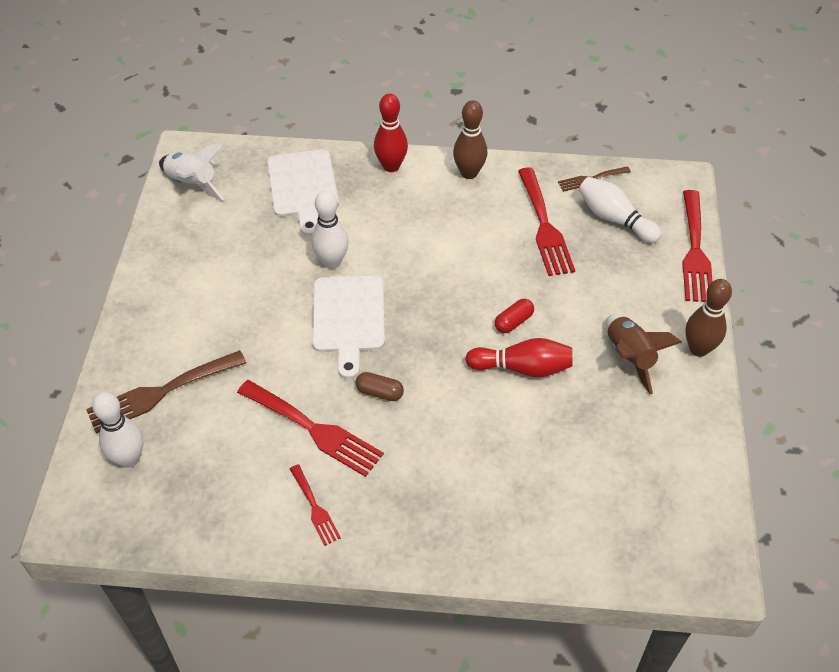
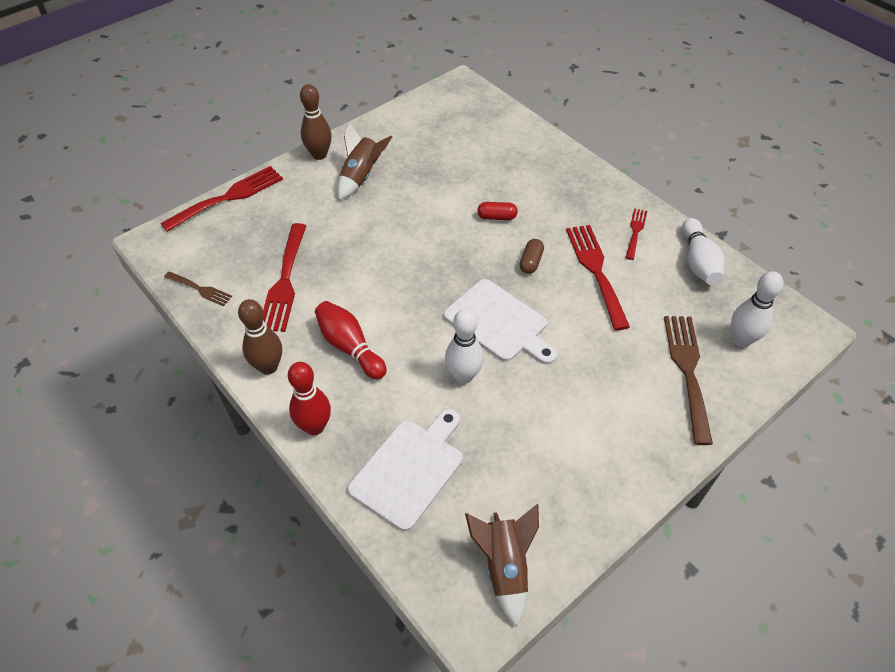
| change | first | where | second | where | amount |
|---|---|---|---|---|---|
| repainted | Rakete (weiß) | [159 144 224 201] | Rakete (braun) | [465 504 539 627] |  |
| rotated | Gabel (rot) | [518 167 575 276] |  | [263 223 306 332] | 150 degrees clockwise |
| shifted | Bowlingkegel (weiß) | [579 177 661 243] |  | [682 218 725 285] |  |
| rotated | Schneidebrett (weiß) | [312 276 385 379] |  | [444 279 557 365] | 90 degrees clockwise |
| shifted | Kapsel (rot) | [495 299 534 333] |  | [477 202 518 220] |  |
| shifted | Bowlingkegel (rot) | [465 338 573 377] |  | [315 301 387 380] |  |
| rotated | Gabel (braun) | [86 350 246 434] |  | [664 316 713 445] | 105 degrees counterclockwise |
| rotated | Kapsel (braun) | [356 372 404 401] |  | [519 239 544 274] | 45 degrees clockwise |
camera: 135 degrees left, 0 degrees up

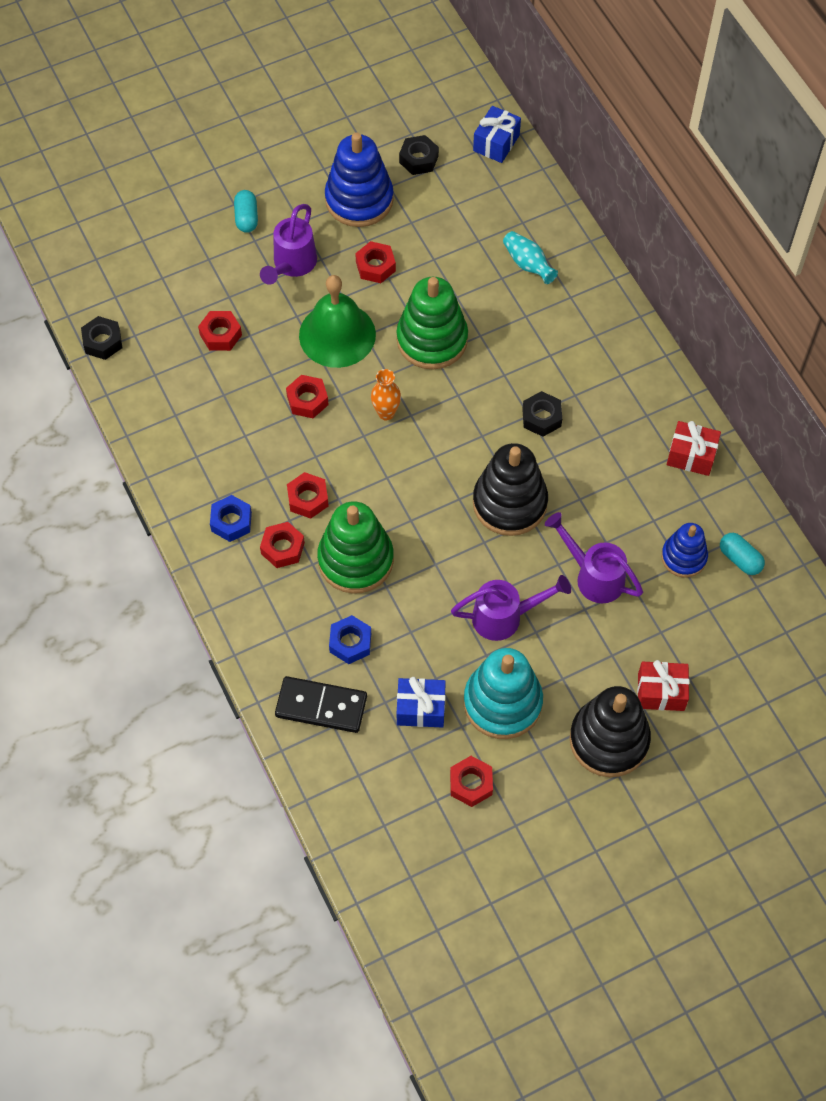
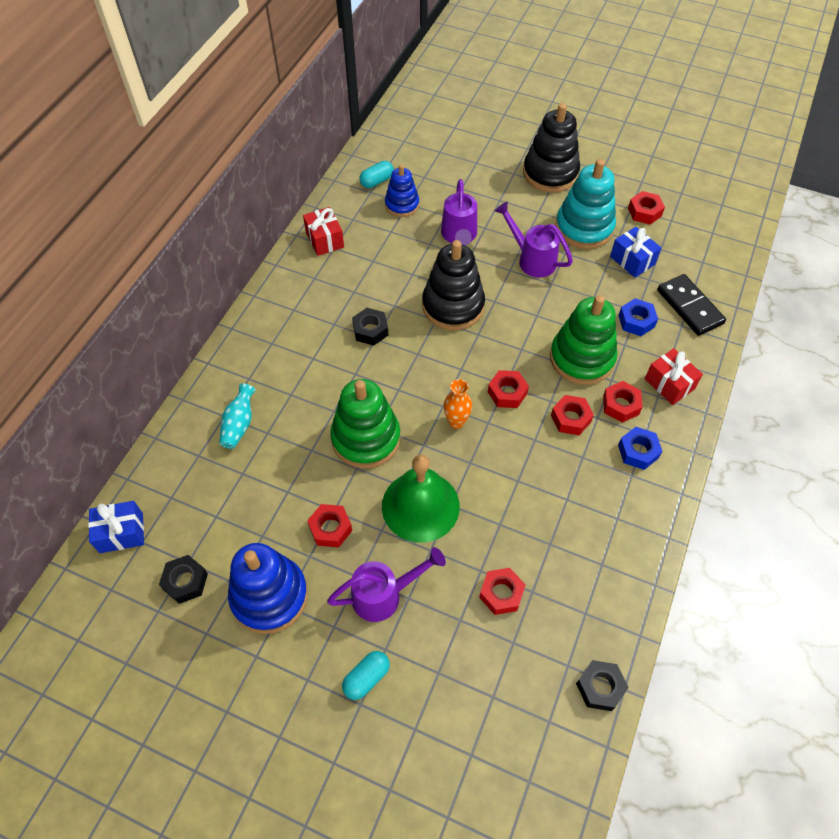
| change | first | where | second | where | amount |
|---|---|---|---|---|---|
| shifted | Sechskantmutter (rot) | [286 375 329 418] |  | [488 370 529 408] |  |
| rotated | Kapsel (türkis) | [720 533 765 575] |  | [359 161 394 188] | 45 degrees clockwise |
| shifted | Geschenk (rot) | [637 660 689 711] |  | [645 348 703 405] |  |
camera: 130 degrees left, 5 degrees down

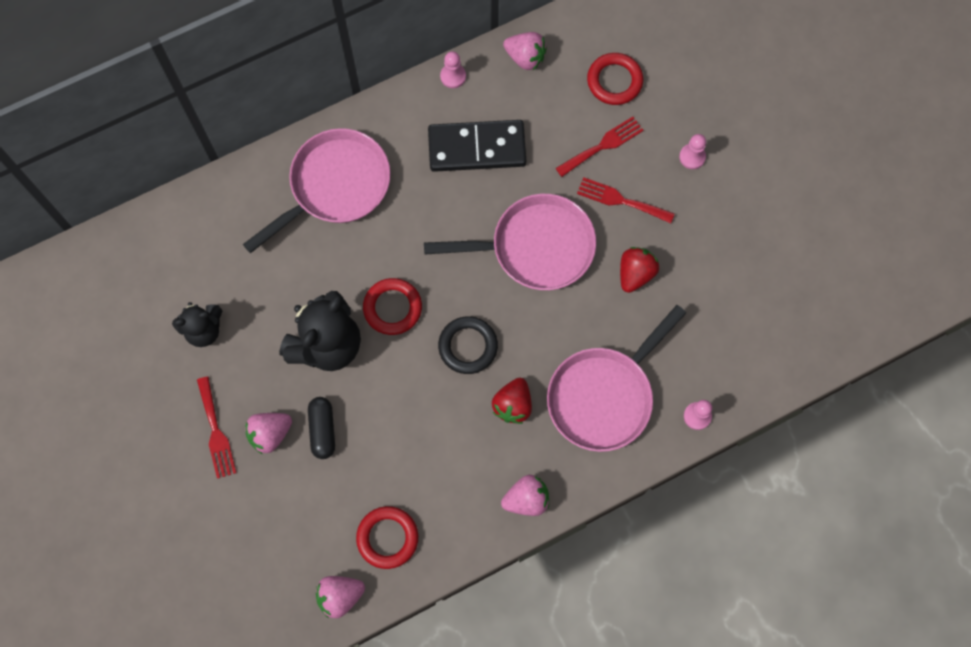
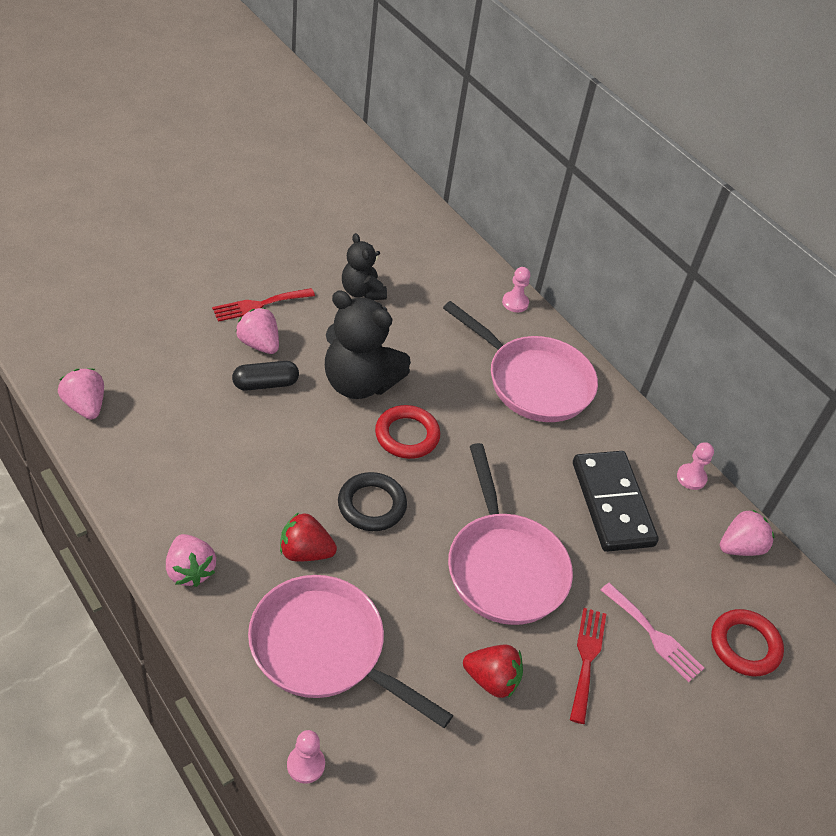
| change | first | where | second | where | amount |
|---|---|---|---|---|---|
| rotated | Erdbeere (rosa) | [503 32 547 70] |  | [720 509 774 556] | 135 degrees counterclockwise |
| repainted | Gabel (rot) | [556 117 644 177] | Gabel (rosa) | [601 583 704 682] |  |
| shifted | Bauer (rosa) | [679 134 706 169] |  | [502 267 530 312] |  |
| gone | Ring (rot) | [356 506 418 569] |  |  |  |
camera: 75 degrees right, 25 degrees down

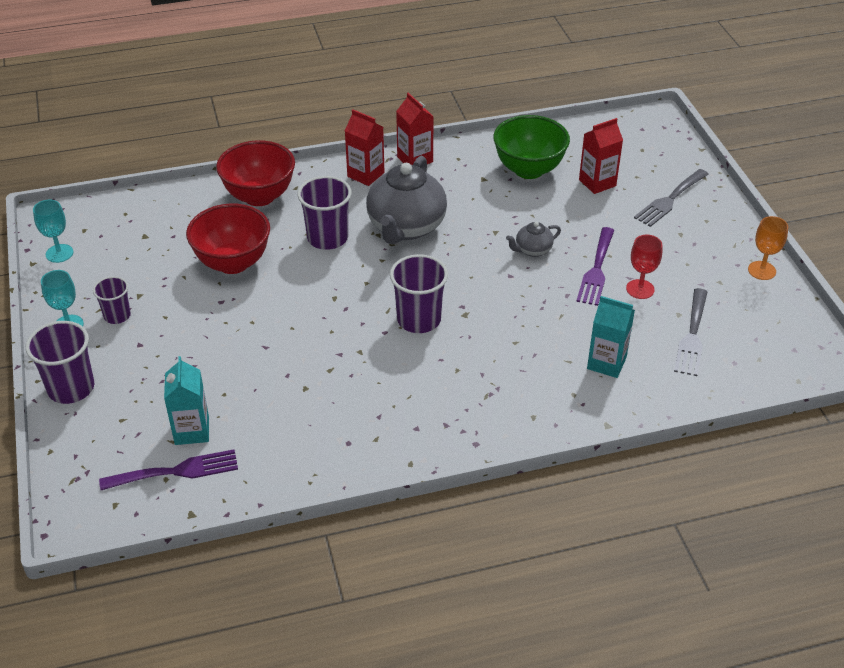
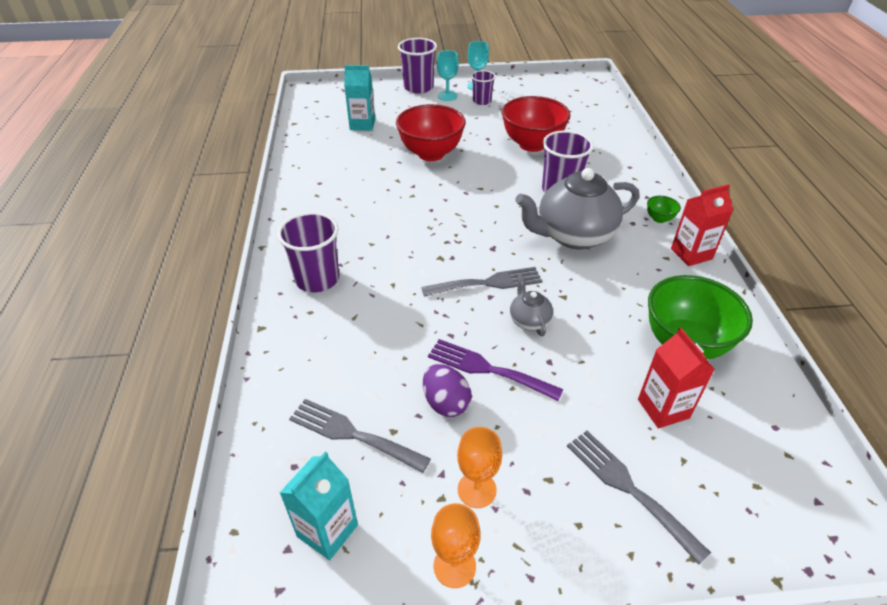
| change | first | where | second | where | amount |
|---|---|---|---|---|---|
| swapped | Getränkekarton (rot) | [345 109 384 186] | Schüssel (grün) | [647 196 681 223] |  |
| shifted | Schüssel (rot) | [216 140 295 206] |  | [396 104 466 161] |  |
| rotated | Teekanne (grau) | [366 156 447 244] |  | [515 168 639 249] | 45 degrees counterclockwise |
| shifted | Kelch (türkis) | [33 200 73 263] |  | [437 50 459 101] |  |
| swapped | Kelch (rot) | [626 235 662 299] | Ei (lila) | [423 364 471 417] |  |
| shifted | Becher (lila) | [390 254 448 333] |  | [277 212 339 292] |  |
| shifted | Getränkekarton (türkis) | [587 296 635 378] |  | [279 451 358 560] |  |
| gone | Gabel (lila) | [99 449 238 490] |  |  |  |
| new |  |  | Gabel (grau) | [421 267 542 297] |  |
| new |  |  | Kelch (orange) | [457 427 502 508] |  |
camera: 100 degrees right, 0 degrees up

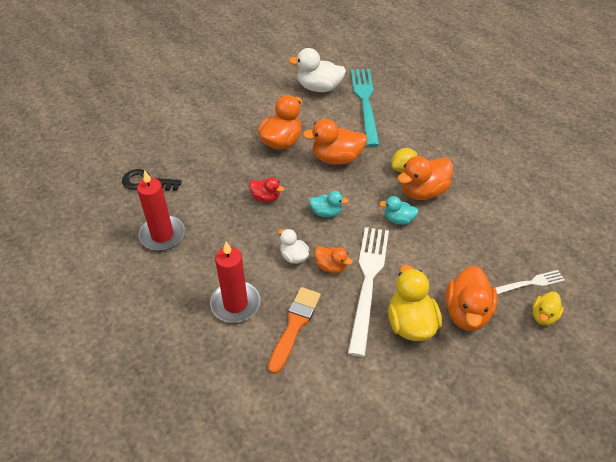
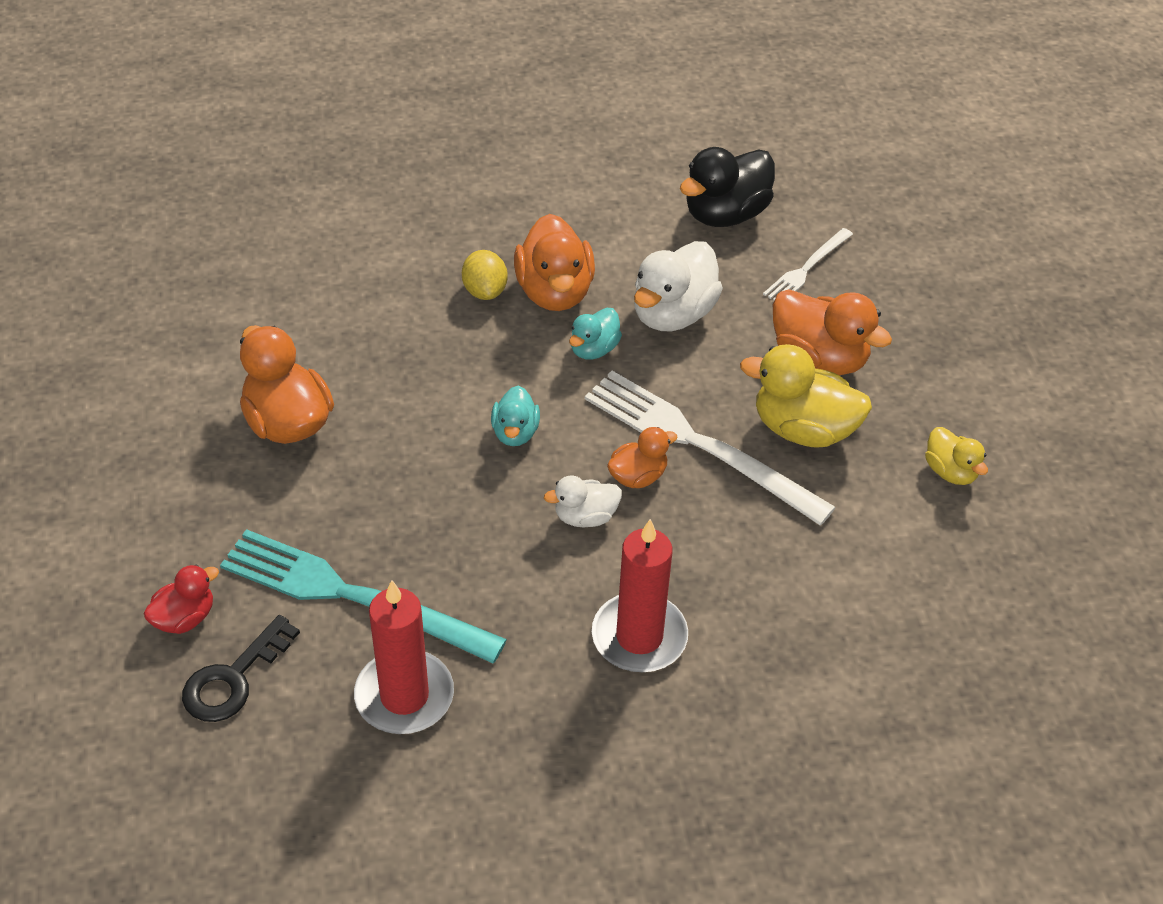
| change | first | where | second | where | amount |
|---|---|---|---|---|---|
| shifted | Ente (weiß) | [288 48 346 92] |  | [634 241 723 331] |  |
| shifted | Gabel (türkis) | [351 69 379 147] |  | [220 529 507 663] |  |
| gone | Ente (orange) | [302 119 367 165] |  |  |  |
| shifted | Ente (rot) | [249 177 284 202] |  | [144 564 219 634] |  |
| rotated | Ente (türkis) | [309 191 349 217] |  | [491 386 540 446] | 150 degrees clockwise |
| rotated | Gabel (weiß) | [495 270 565 294] |  | [763 228 853 301] | 150 degrees counterclockwise |
| gone | Pinsel (orange) | [268 287 321 374] |  |  |  |
| shifted | Ente (gelb) | [532 291 564 326] |  | [925 427 988 485] |  |
| new |  |  | Ente (schwarz) | [680 147 775 227] |  |
camera: 65 degrees left, 0 degrees up

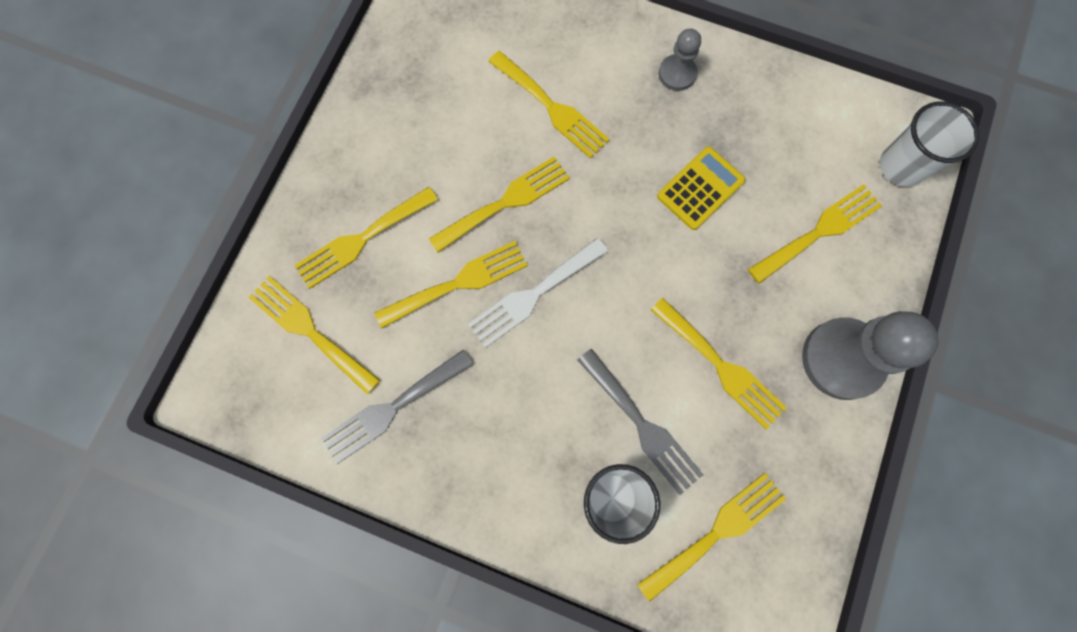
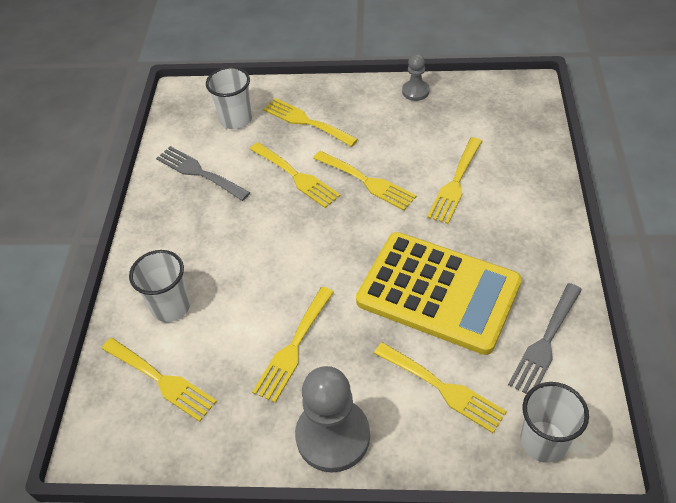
| change | first | where | second | where | amount |
|---|---|---|---|---|---|
| shifted | Bauer (grau) | [659 29 701 91] |  | [402 54 430 101] |  |
| scaled | Taschenrechner (gelb) | [657 147 745 230] |  | [356 232 522 355] | x2.15 |
| gone | Gabel (weiß) | [468 238 608 348] |  |  |  |
| swapped | Gabel (gelb) | [248 276 380 395] | Becher (weiß) | [206 67 252 129] |  |
| shifted | Gabel (grau) | [578 349 703 495] |  | [508 283 582 394] |  |
camera: 75 degrees right, 25 degrees down

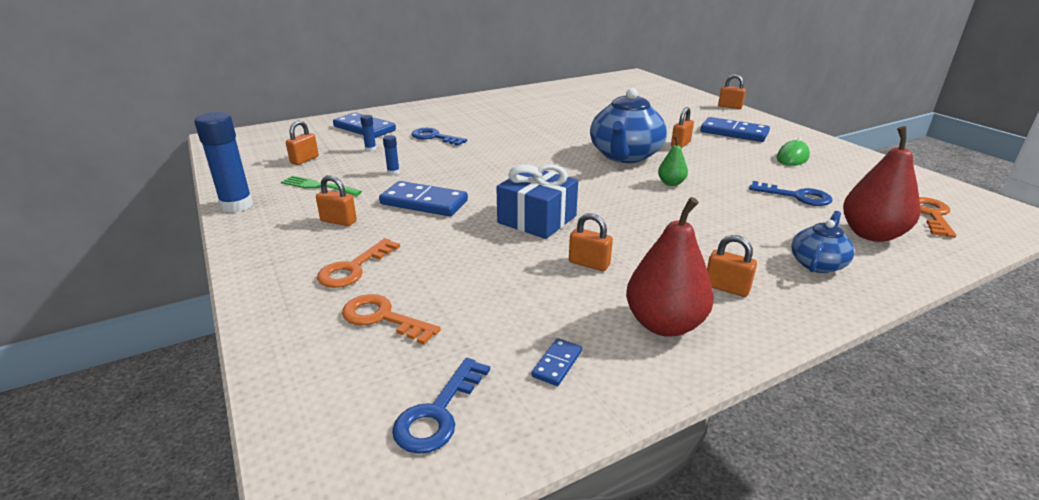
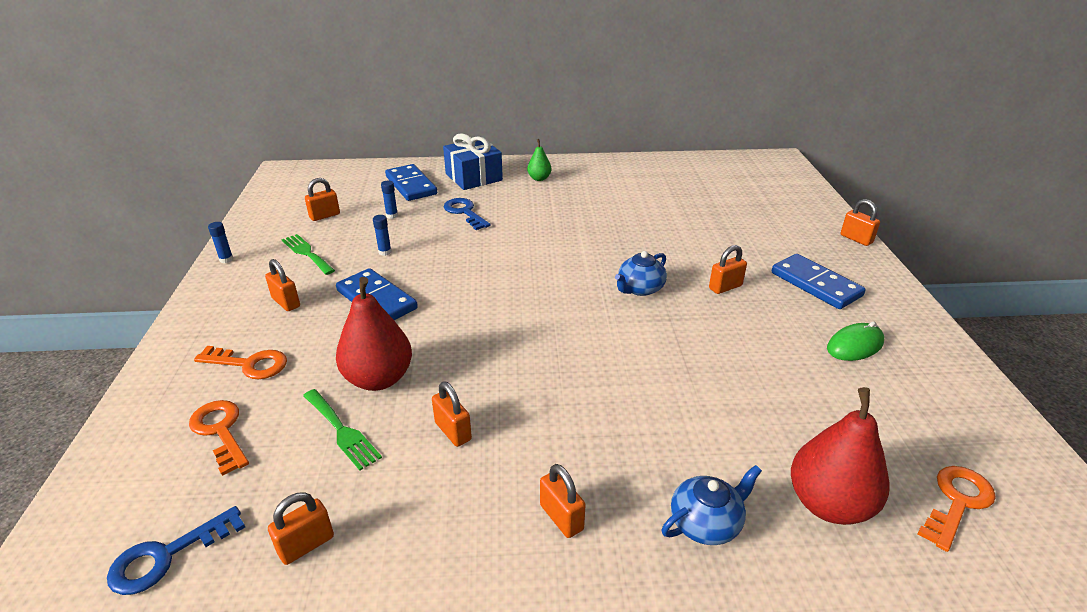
| change | first | where | second | where | amount |
|---|---|---|---|---|---|
| scaled | Teekanne (blau) | [590 88 667 163] |  | [615 251 667 296] | x0.53 |
| scaled | Klebestift (blau) | [194 112 253 213] |  | [208 222 233 263] | x0.46 |
| shifted | Birne (grün) | [658 136 688 186] |  | [527 139 552 181] |  |
| shifted | Geschenk (blau) | [496 165 578 239] |  | [443 133 503 190] |  |
| gone | Schlüssel (blau) | [749 181 832 206] |  |  |  |
| shifted | Birne (rot) | [626 197 714 337] |  | [336 277 412 391] |  |
| rotated | Schlüssel (orange) | [317 238 400 288] |  | [194 346 287 379] | 135 degrees counterclockwise |
| swapped | Dominostein (blau) | [532 338 582 386] | Vorhängeschloss (orange) | [268 492 334 565] |  |
| new |  |  | Gabel (grün) | [303 389 382 471] |  |
camera: 25 degrees right, 5 degrees up

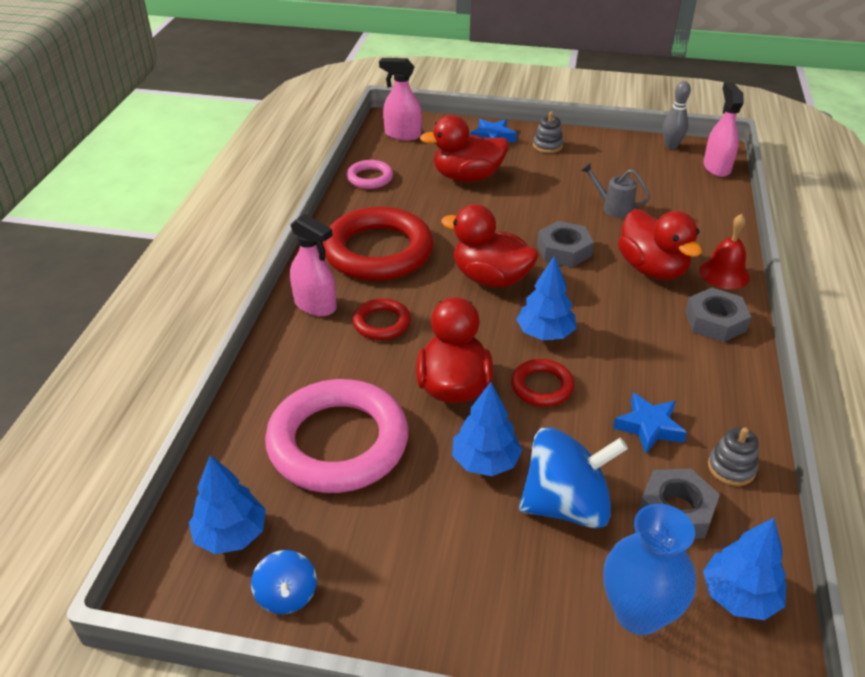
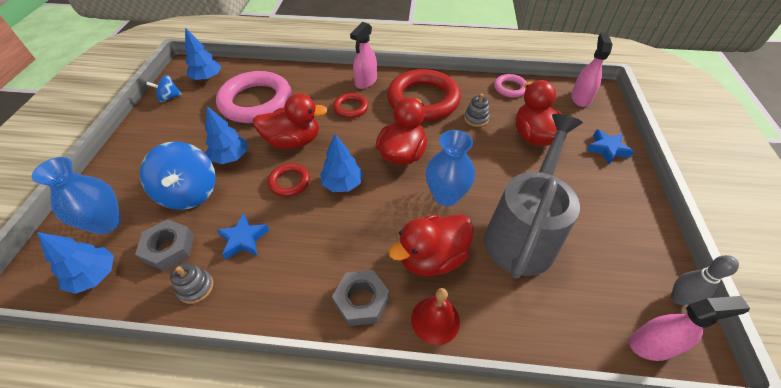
| change | first | where | second | where | amount |
|---|---|---|---|---|---|
| shifted | Stapelspielzeug (grau) | [533 112 563 153] |  | [464 94 490 127] |  |
| scaled | Gießkanne (grau) | [581 163 650 218] |  | [484 114 583 279] | x2.46 |
| swapped | Sechskantmutter (grau) | [537 221 594 267] | Vase (blau) | [426 130 475 206] |  |
camera: 85 degrees right, 10 degrees up

